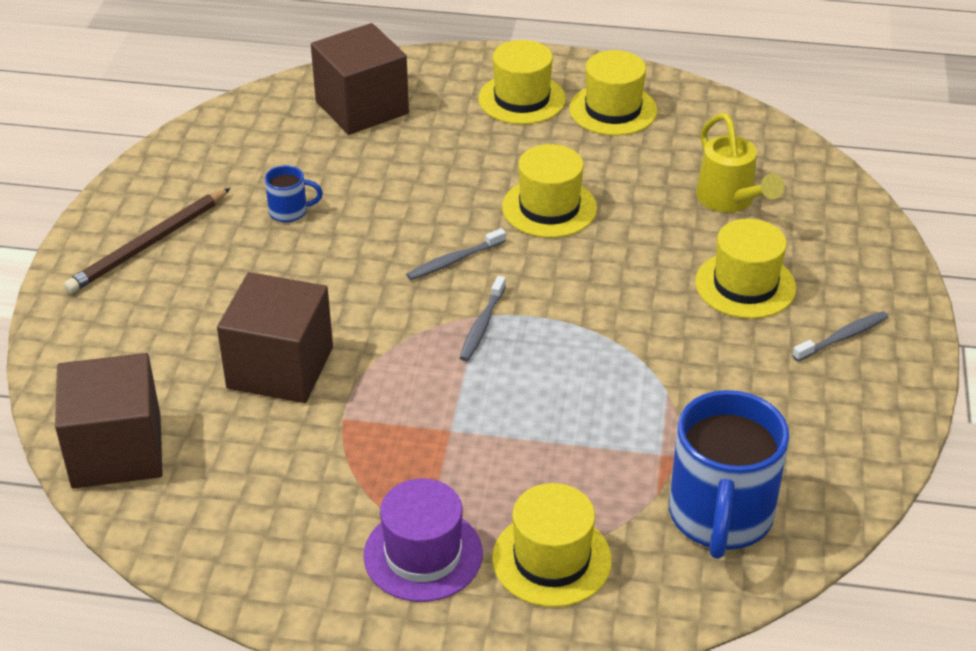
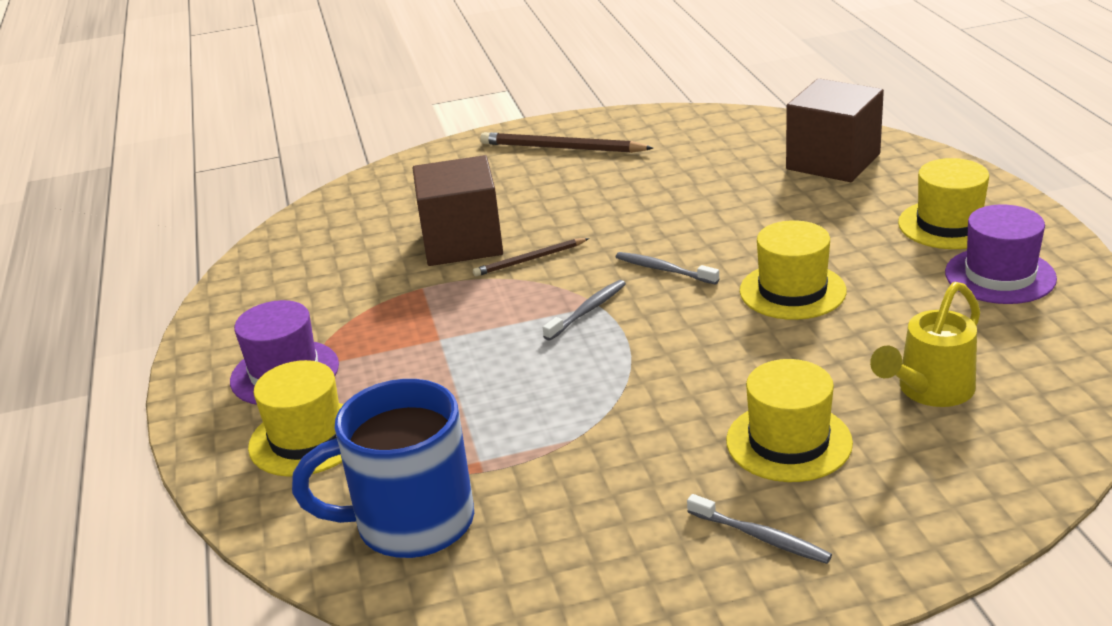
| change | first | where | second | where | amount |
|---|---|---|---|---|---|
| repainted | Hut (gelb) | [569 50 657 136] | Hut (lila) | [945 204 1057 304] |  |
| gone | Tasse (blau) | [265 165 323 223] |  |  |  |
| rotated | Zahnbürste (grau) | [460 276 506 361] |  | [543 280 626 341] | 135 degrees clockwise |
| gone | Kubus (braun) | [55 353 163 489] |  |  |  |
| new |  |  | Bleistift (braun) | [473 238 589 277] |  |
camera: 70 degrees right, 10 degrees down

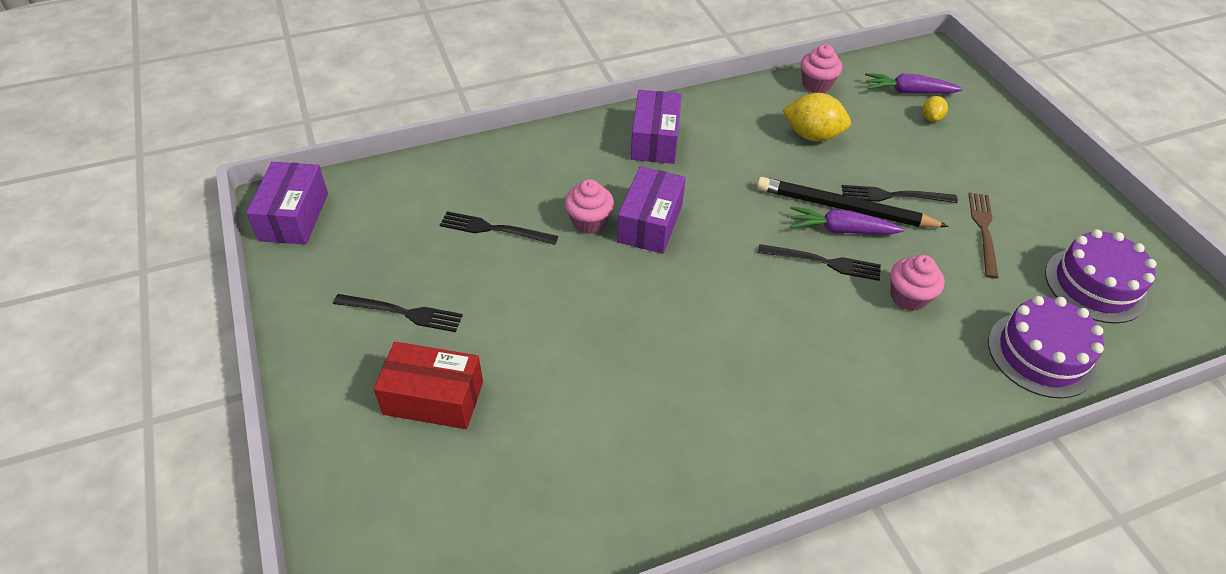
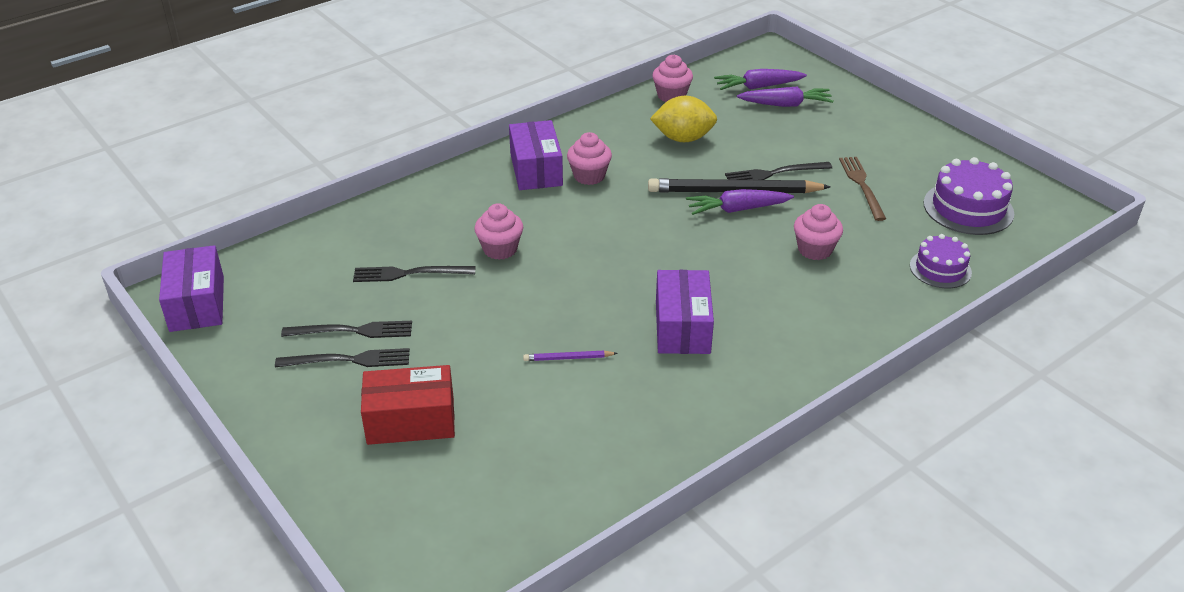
| change | first | where | second | where | amount |
|---|---|---|---|---|---|
| swapped | Zitrone (gelb) | [922 96 948 122] | Karotte (lila) | [737 87 833 107] |  |
| shifted | Schachtel (lila) | [617 166 686 254] |  | [656 270 714 354] |  |
| shifted | Gabel (schwarz) | [758 244 881 281] |  | [281 321 412 338] |  |
| scaled | Kuchen (lila) | [988 296 1104 398] |  | [910 234 972 289] | x0.64 |
| new |  |  | Muffin (rosa) | [567 132 612 185] |  |
| new |  |  | Bleistift (lila) | [523 351 618 361] |  |
camera: 15 degrees left, 10 degrees down

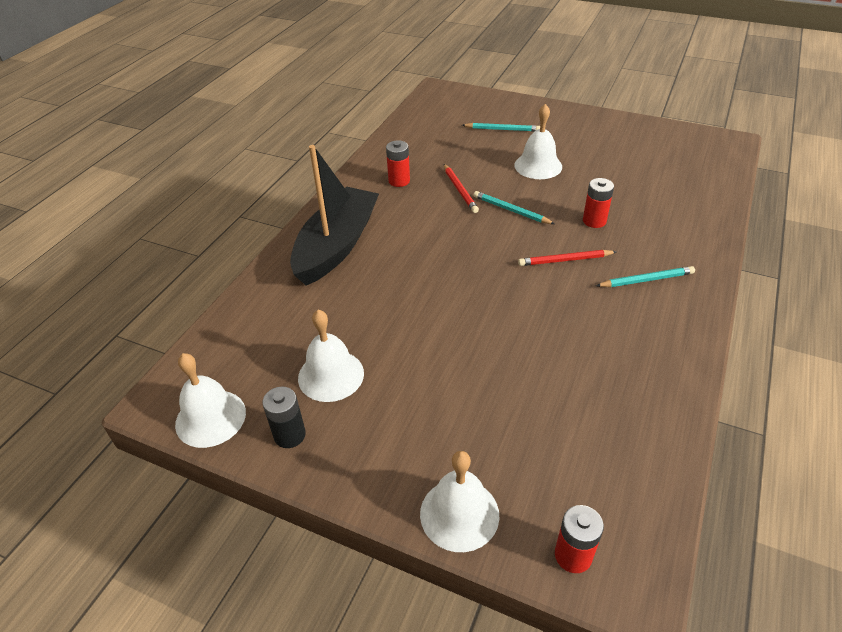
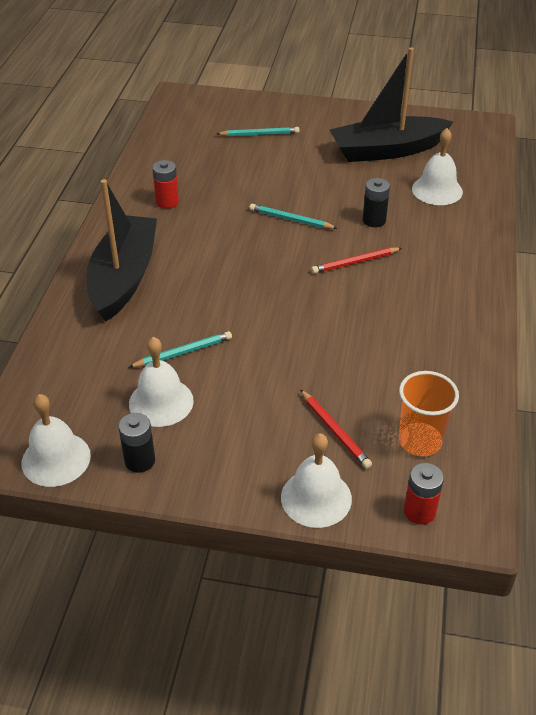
| change | first | where | second | where | amount |
|---|---|---|---|---|---|
| shifted | Glocke (weiß) | [514 104 562 179] |  | [412 128 463 205] |  |
| shifted | Bleistift (rot) | [444 164 479 213] |  | [300 389 372 469] |  |
| repainted | Batterie (rot) | [583 178 614 228] | Batterie (schwarz) | [363 178 390 227] |  |
| shifted | Bleistift (türkis) | [596 266 695 287] |  | [129 331 232 367] |  |
| new |  |  | Boot (schwarz) | [330 47 453 162] |  |
| new |  |  | Becher (orange) | [399 371 459 456] |  |
camera: 15 degrees left, 0 degrees up

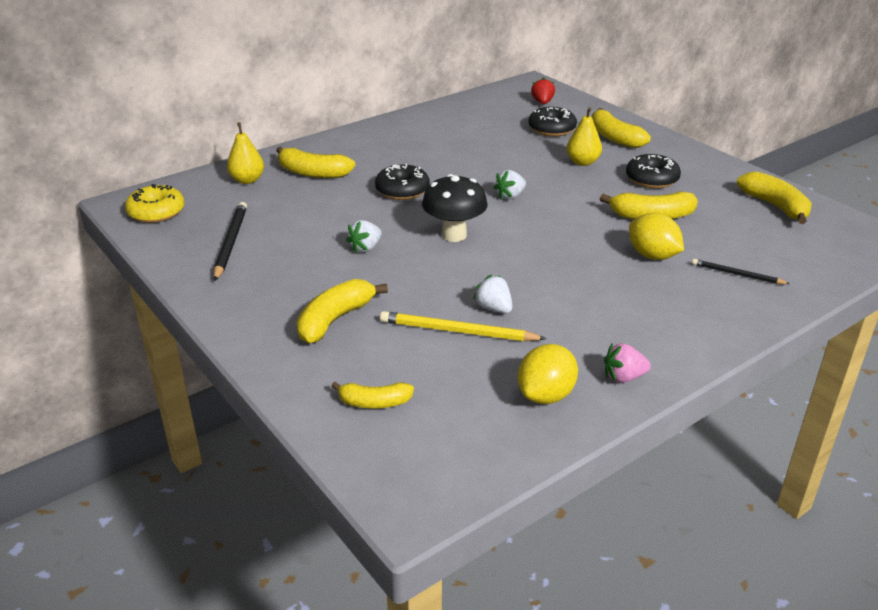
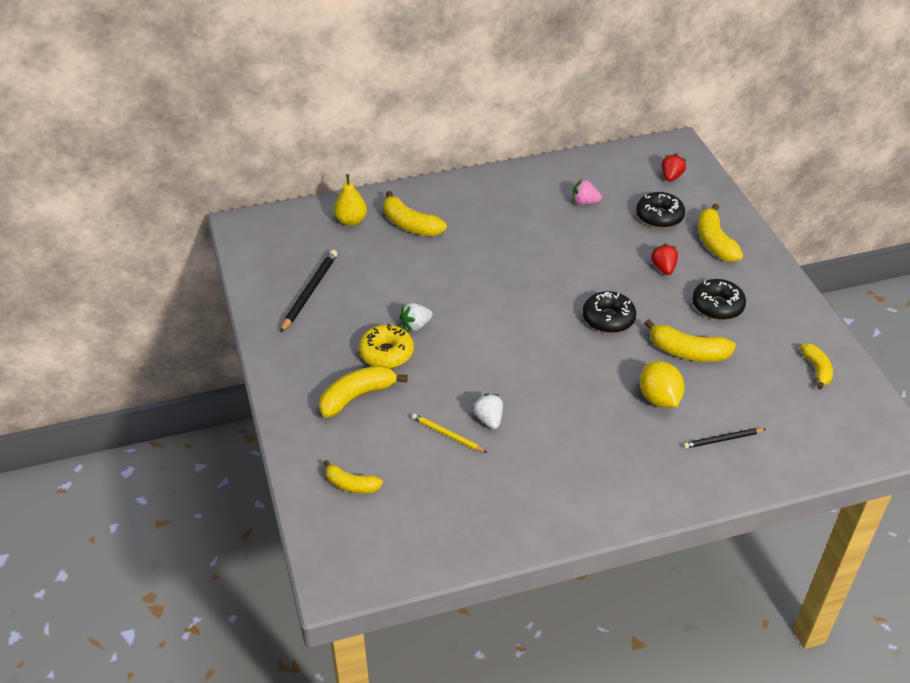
| change | first | where | second | where | amount |
|---|---|---|---|---|---|
| swapped | Birne (gelb) | [567 107 602 166] | Erdbeere (rot) | [650 243 678 275] |  |
| shifted | Donut (schwarz) | [375 164 430 200] |  | [583 291 636 333] |  |
| gone | Erdbeere (weiß) | [493 170 526 200] |  |  |  |
| scaled | Banane (gelb) | [737 171 812 224] |  | [800 343 833 389] | x0.64 |
| gone | Pilz (schwarz) | [422 174 488 242] |  |  |  |
| shifted | Donut (gelb) | [125 184 185 223] |  | [359 324 414 368] |  |
| rotated | Bleistift (schwarz) | [692 259 790 284] |  | [683 428 766 449] | 60 degrees counterclockwise |
| scaled | Bleistift (gelb) | [380 311 546 341] |  | [412 414 487 453] | x0.62 |
| shifted | Erdbeere (rosa) | [604 343 651 383] |  | [572 180 602 205] |  |
| gone | Zitrone (gelb) | [518 344 578 404] |  |  |  |
camera: 20 degrees right, 10 degrees up

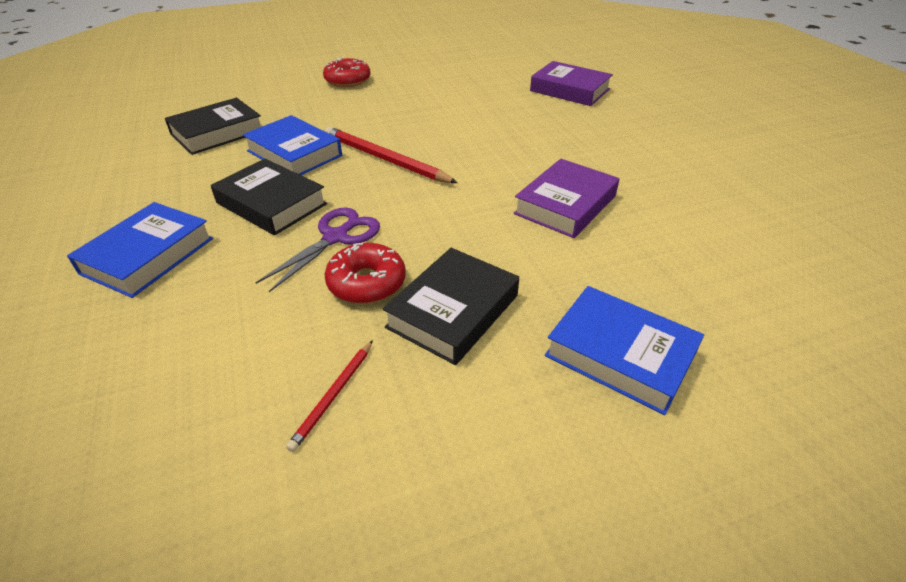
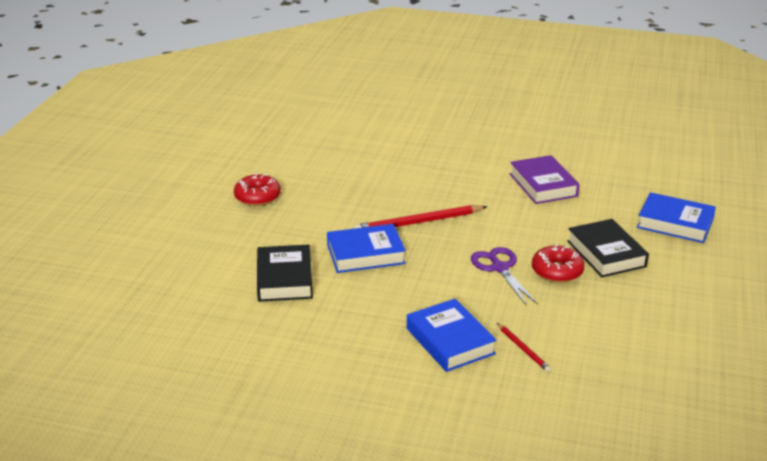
| change | first | where | second | where | amount |
|---|---|---|---|---|---|
| gone | Buch (lila) | [530 61 613 106] |  |  |  |
| gone | Buch (schwarz) | [211 159 327 235] |  |  |  |
| rotated | Buch (blau) | [545 286 704 415] |  | [637 192 716 243] | 45 degrees clockwise |
| shifted | Bleistift (rot) | [286 340 373 452] |  | [497 323 551 372] |  |
camera: 55 degrees left, 10 degrees down

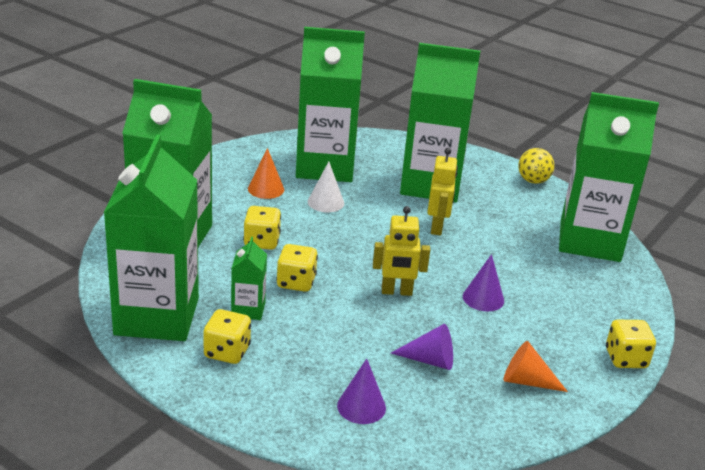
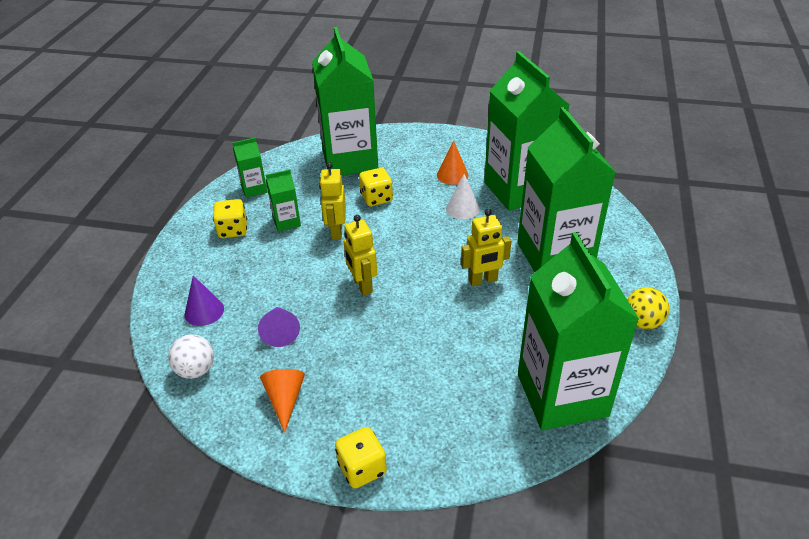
| change | first | where | second | where | amount |
|---|---|---|---|---|---|
| scaled | Getränkekarton (grün) | [104 135 199 341] |  | [233 137 267 198] | x0.43 |
| swapped | Spielwürfel (gelb) | [276 244 318 292] | Roboter (gelb) | [319 162 346 240] |  |
| gone | Kegel (lila) | [463 254 504 311] |  |  |  |
| new |  |  | Ball (weiß) | [168 334 214 379] |  |
camera: 70 degrees right, 10 degrees up

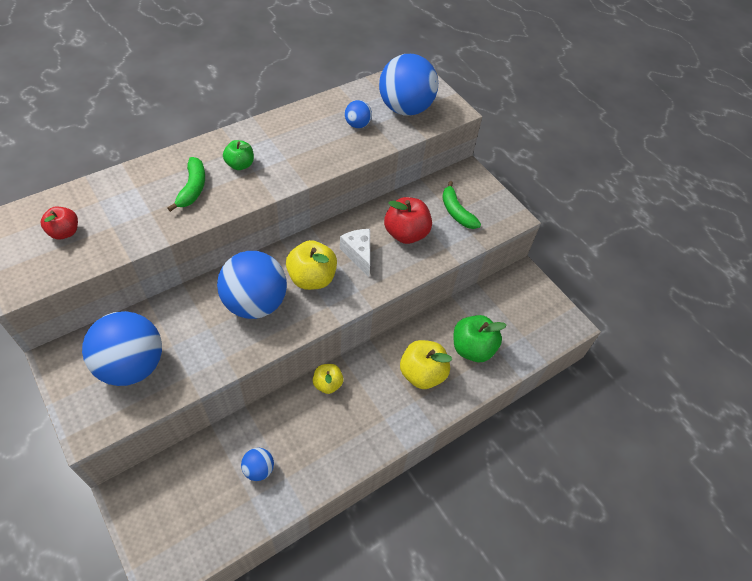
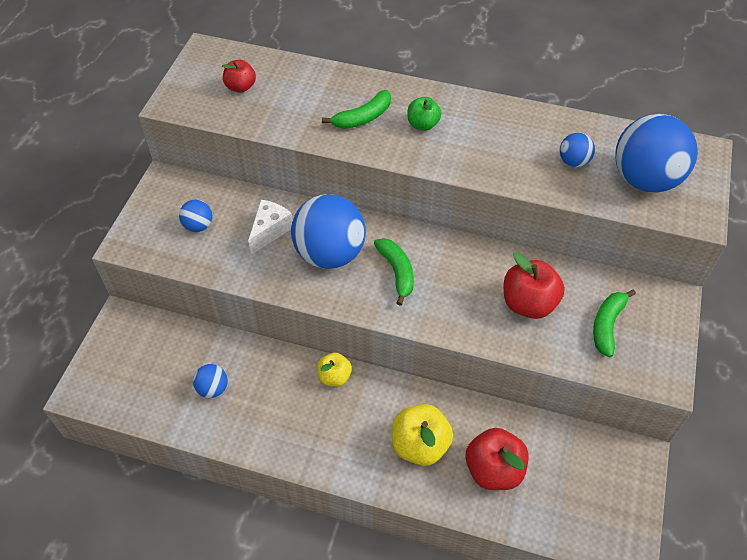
| change | first | where | second | where | amount |
|---|---|---|---|---|---|
| shifted | Käse (weiß) | [340 229 370 277] |  | [248 200 293 255] |  |
| swapped | Apfel (gelb) | [286 240 337 290] | Banane (grün) | [374 238 414 306] |  |
| scaled | Ball (blau) | [82 311 162 386] |  | [179 199 212 232] | x0.46 |
| repainted | Apfel (grün) | [453 315 507 362] | Apfel (rot) | [465 428 529 490] |  |
camera: 55 degrees right, 0 degrees up

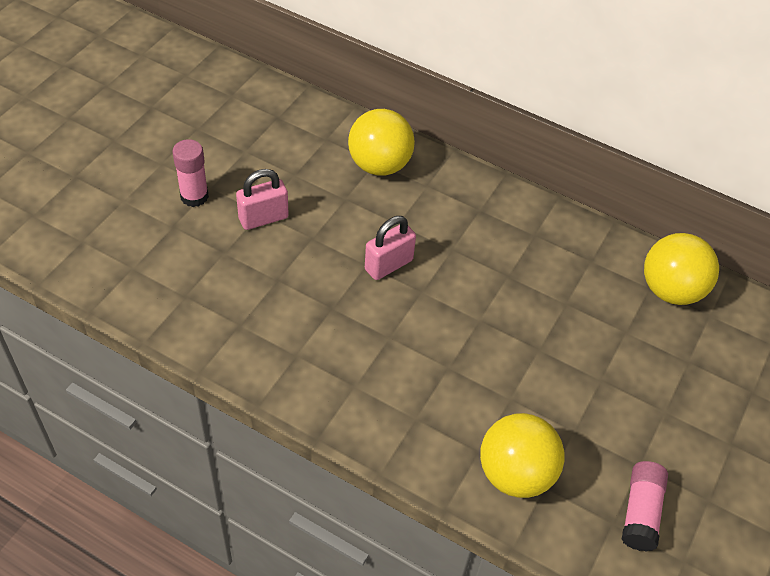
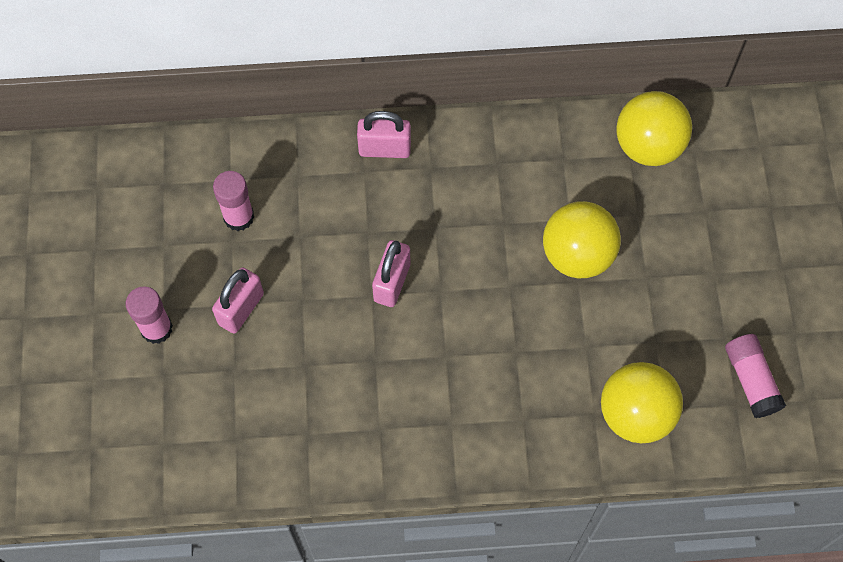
| change | first | where | second | where | amount |
|---|---|---|---|---|---|
| shifted | Ball (gelb) | [348 109 415 176] |  | [543 201 621 278] |  |
| new |  |  | Vorhängeschloss (rosa) | [357 111 411 158] |  |
| new |  |  | Klebestift (rosa) | [213 171 254 231] |  |
camera: 30 degrees left, 15 degrees up

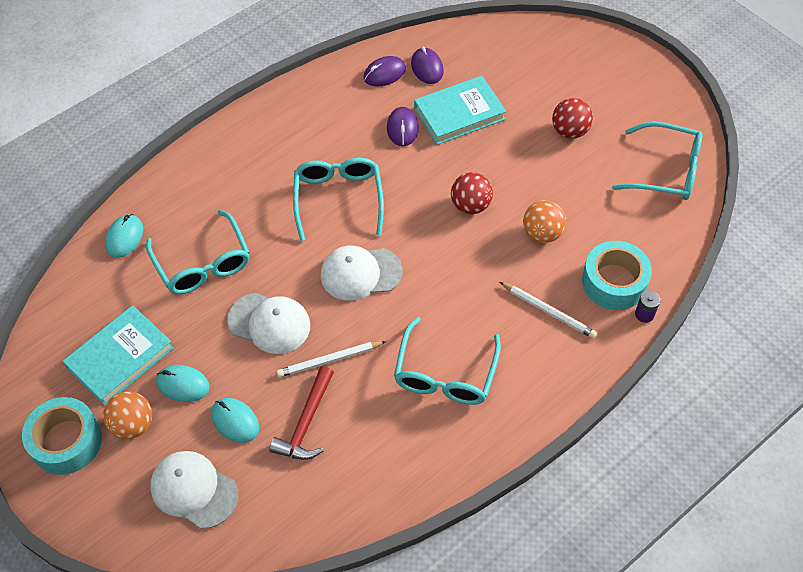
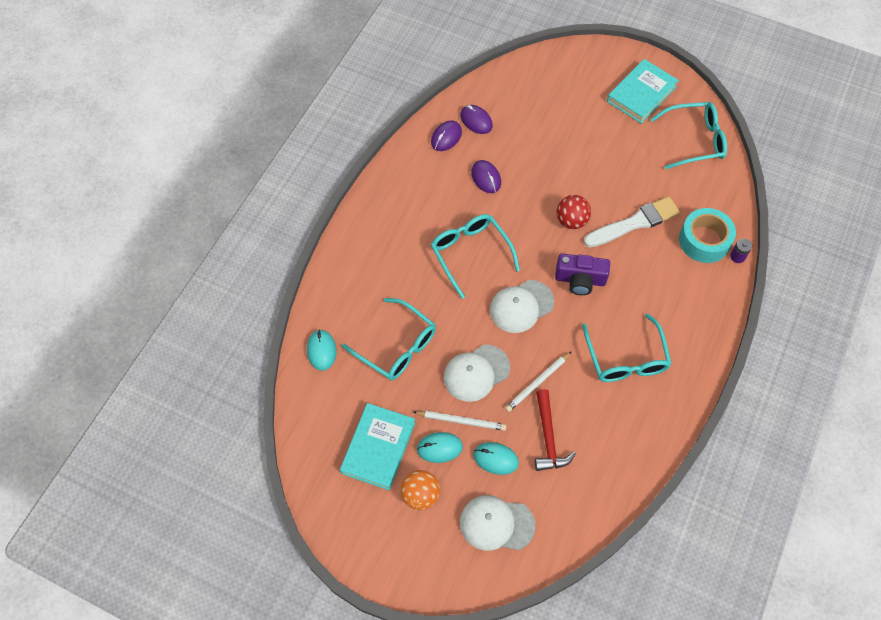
| change | first | where | second | where | amount |
|---|---|---|---|---|---|
| shifted | Buch (türkis) | [414 76 506 145] |  | [607 59 679 124] |  |
| gone | Ball (rot) | [552 98 593 139] |  |  |  |
| swapped | Ball (orange) | [523 200 566 243] | Pinsel (weiß) | [584 197 680 247] |  |
| shifted | Bleistift (weiß) | [500 282 597 339] |  | [414 411 506 431] |  |
| rotated | Kappe (weiß) | [228 293 310 354] |  | [444 345 510 402] | 150 degrees clockwise |
| gone | Klebeband (türkis) | [22 397 102 475] |  |  |  |
| new |  |  | Kamera (lila) | [555 253 610 295] |  |
camera: 25 degrees left, 5 degrees up

